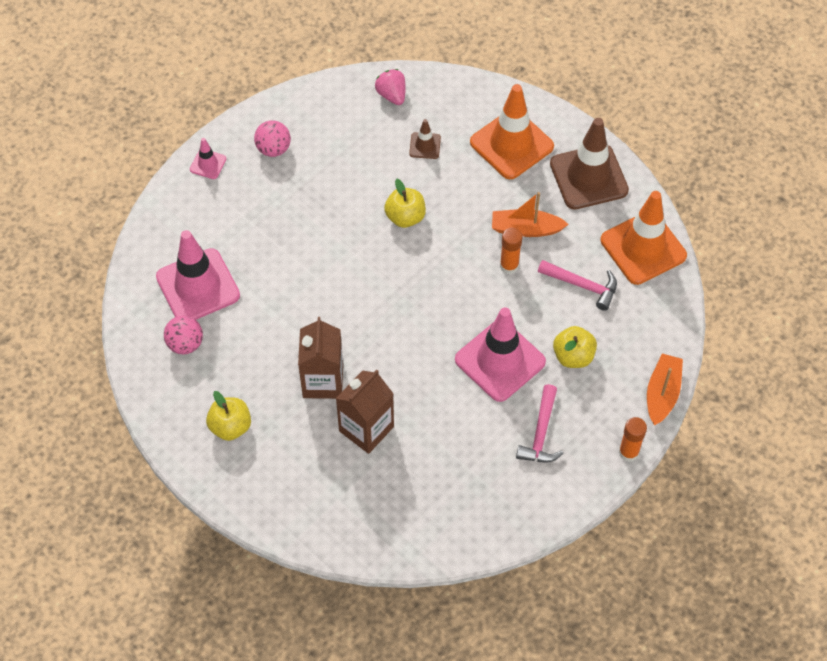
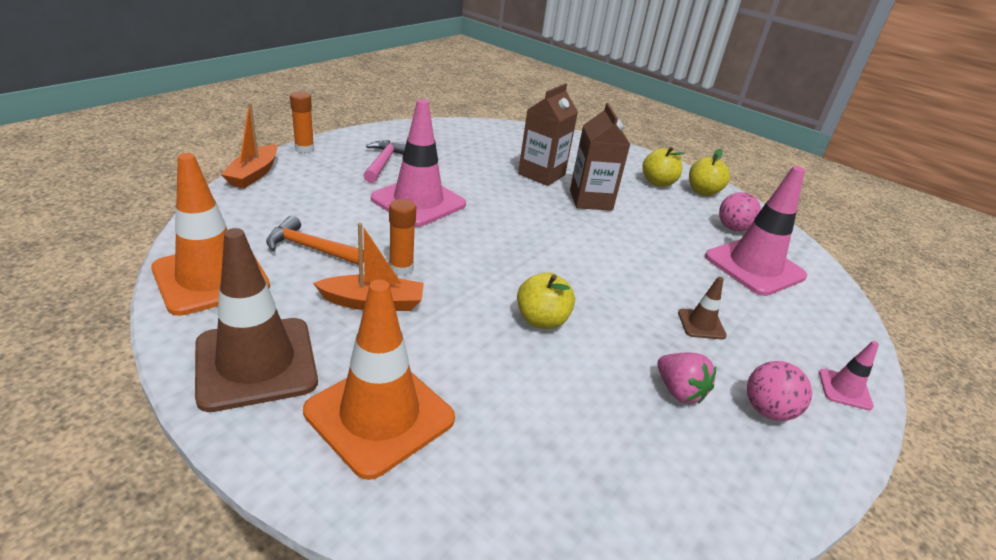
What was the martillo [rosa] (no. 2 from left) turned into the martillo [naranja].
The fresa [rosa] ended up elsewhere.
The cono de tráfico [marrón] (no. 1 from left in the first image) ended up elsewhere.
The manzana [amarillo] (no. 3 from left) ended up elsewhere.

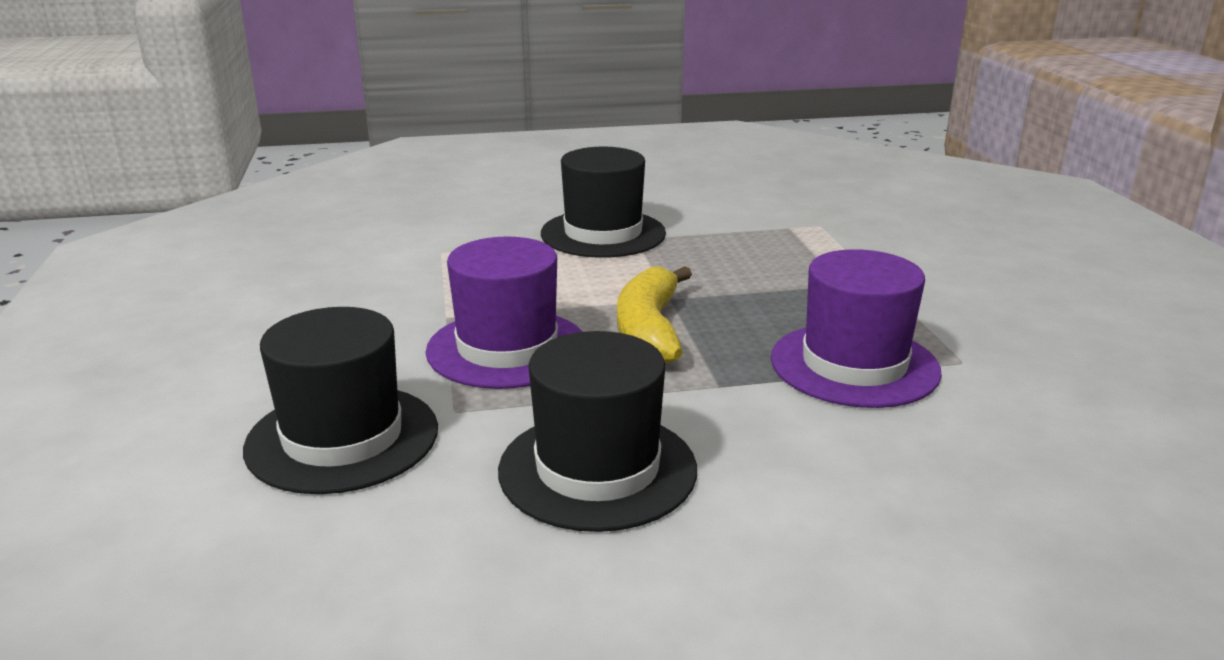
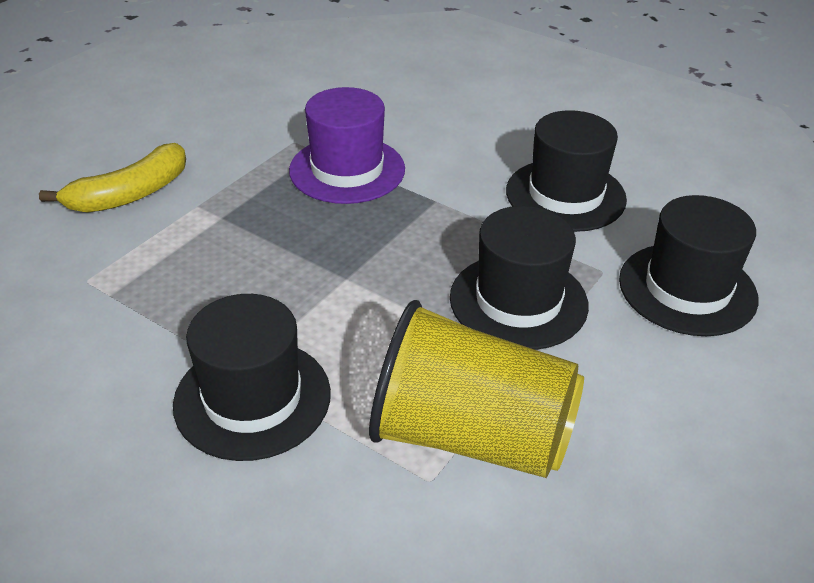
The plátano [amarillo] ended up elsewhere.
The second view gained the vaso [amarillo].
What was the sombrero [morado] (no. 1 from left) turned into the sombrero [negro] (no. 2 from left).

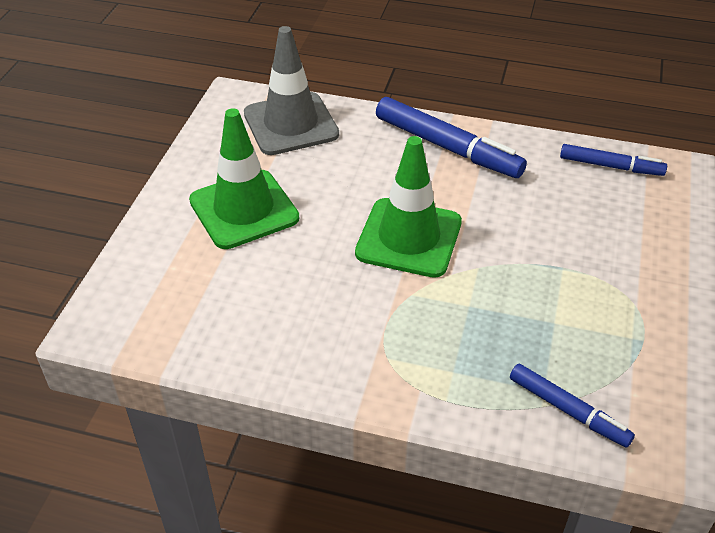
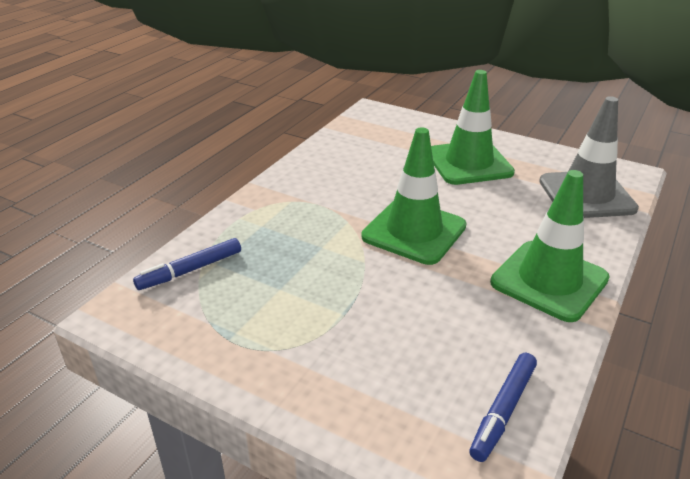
Where the rotulador [azul] (no. 1 from left) stood, the cono de tráfico [verde] (no. 3 from left) came to stand.

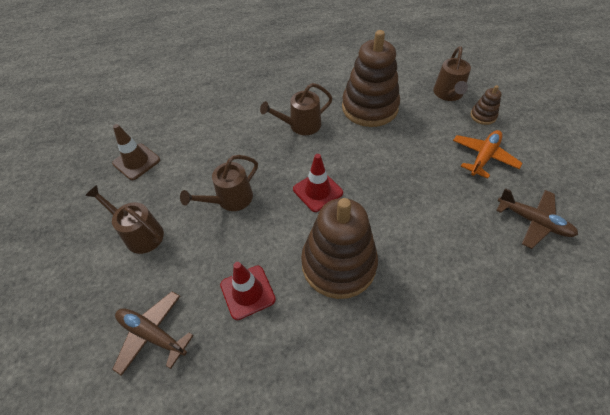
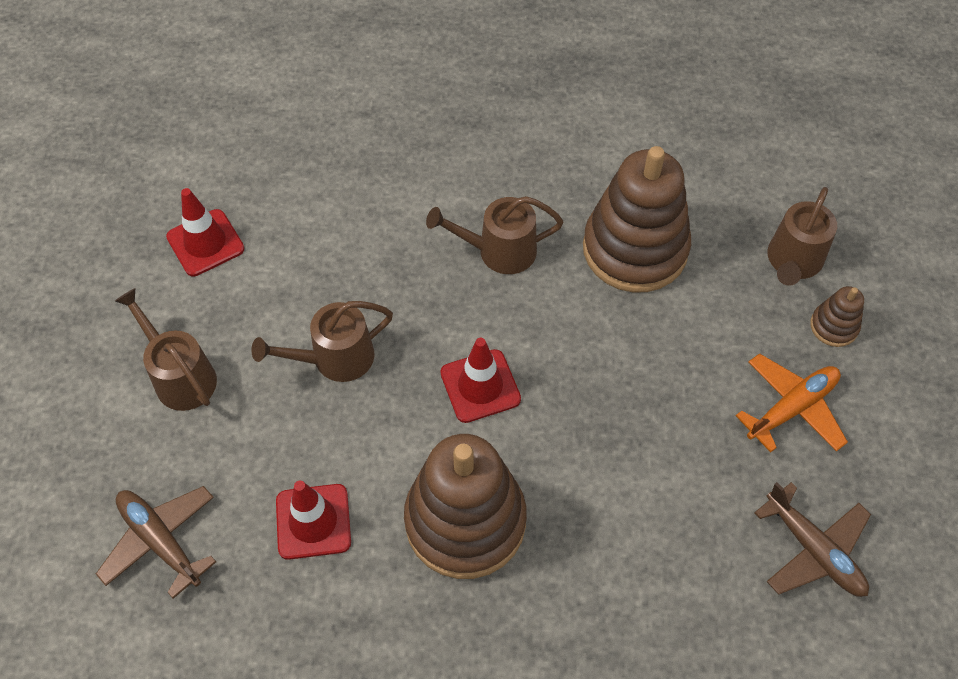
What was the cono de tráfico [marrón] turned into the cono de tráfico [rojo] (no. 1 from left).

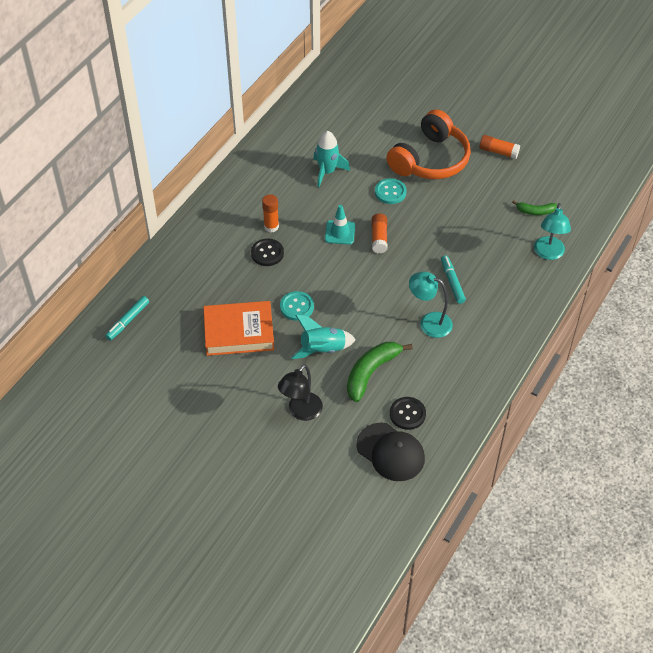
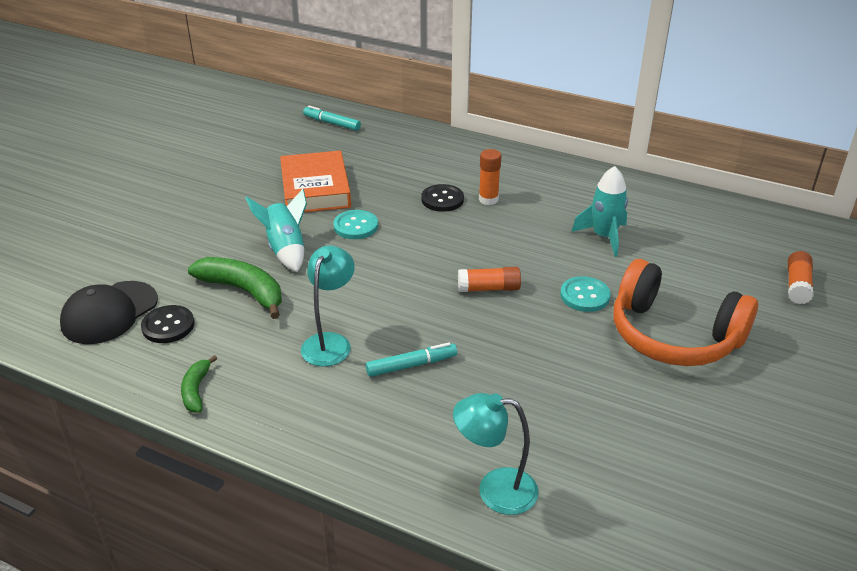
The plátano [verde] (no. 2 from left in the first image) ended up elsewhere.
The barra de pegamento [naranja] (no. 3 from left) ended up elsewhere.
The second view lost the lámpara [negro].
The second view lost the cono de tráfico [turquesa].

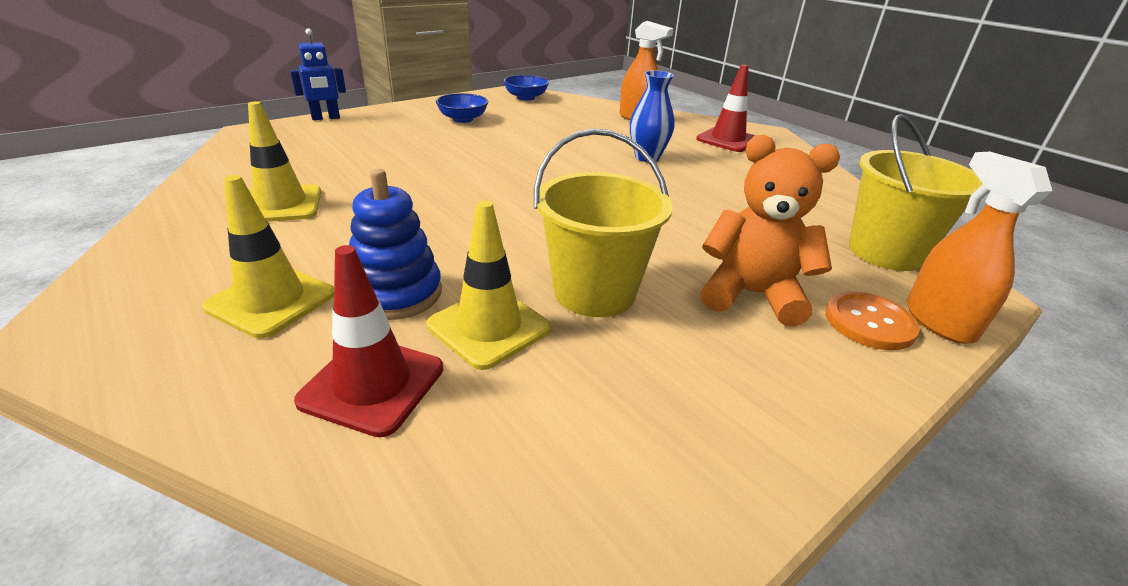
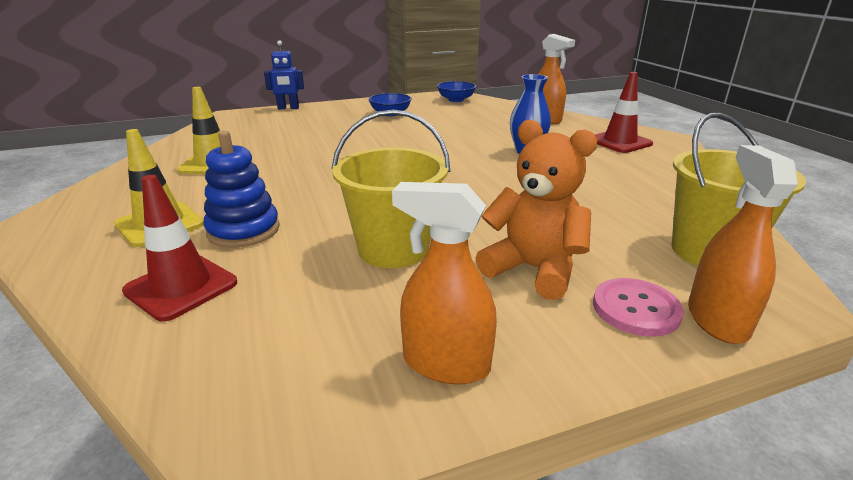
The second view gained the pulverizador [naranja] (no. 1 from left).
What was the botón [naranja] turned into the botón [rosa].
The second view lost the cono de tráfico [amarillo] (no. 3 from left).

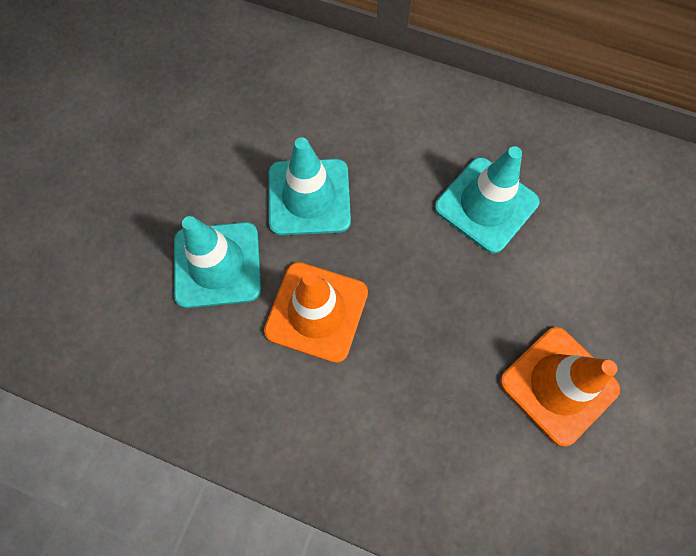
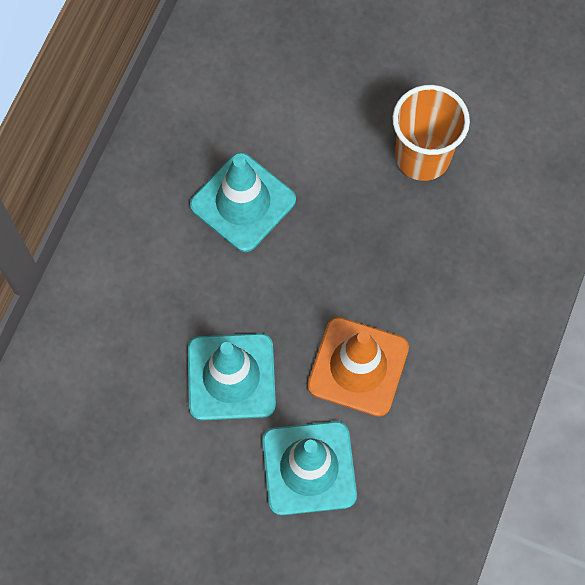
Where the cono de tráfico [naranja] (no. 2 from left) stood, the vaso [naranja] came to stand.

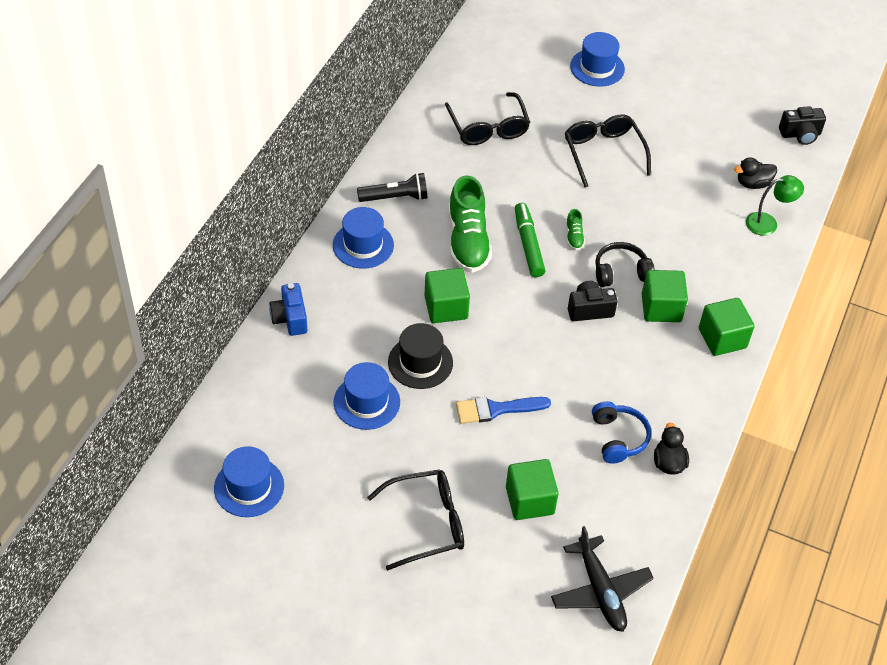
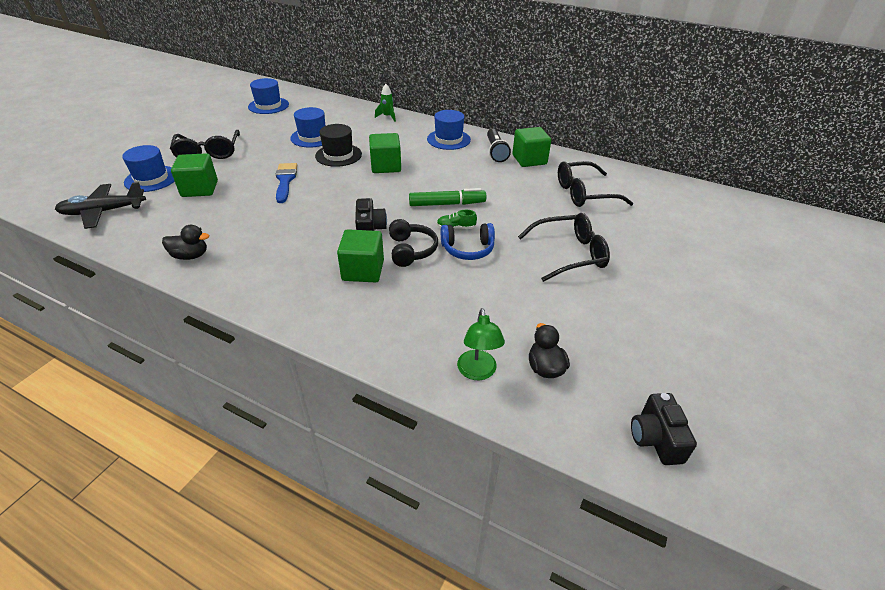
The sombrero [azul] (no. 4 from left in the first image) ended up elsewhere.
Where the cámara [azul] stood, the cohete [verde] came to stand.
The auriculares [azul] ended up elsewhere.
The cubo [verde] (no. 4 from left) ended up elsewhere.
The second view lost the zapato [verde] (no. 1 from left).

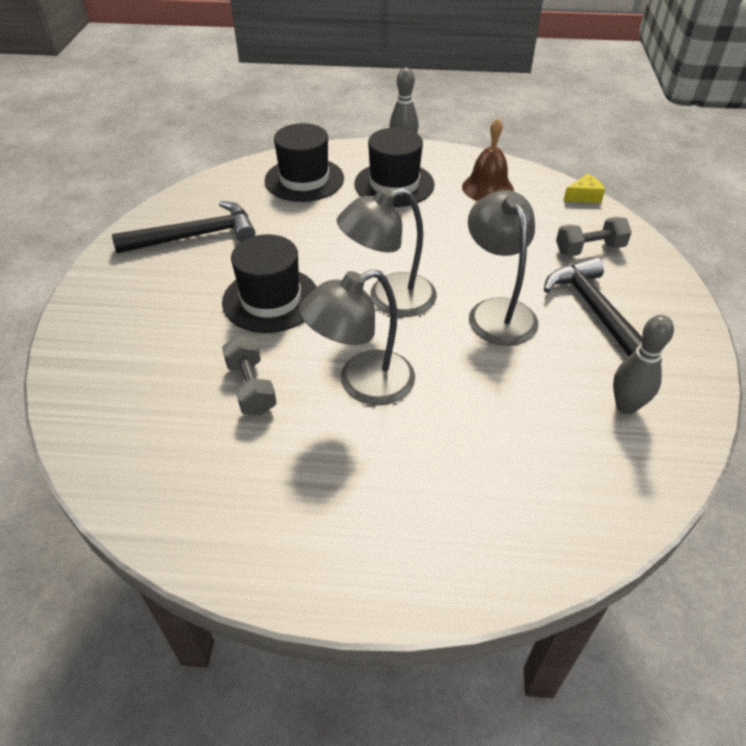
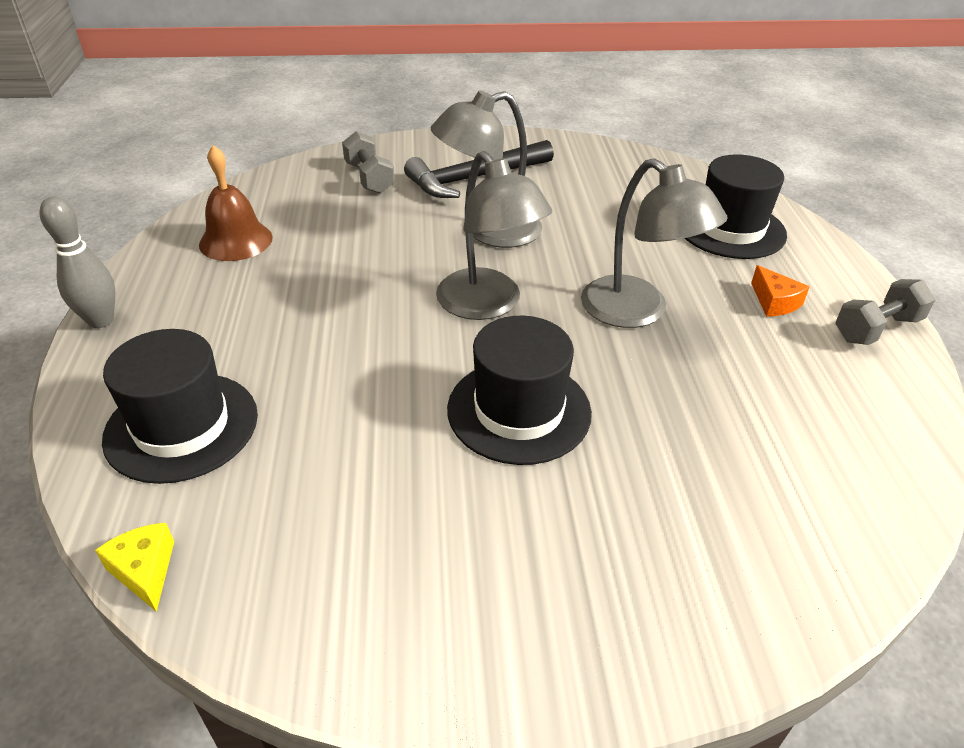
The queso [amarillo] ended up elsewhere.
The sombrero [negro] (no. 3 from left) ended up elsewhere.
The second view gained the queso [naranja].
The mancuerna [gris] (no. 1 from left in the first image) ended up elsewhere.
The second view lost the martillo [negro] (no. 1 from left).
The second view lost the bolo [gris] (no. 2 from left).

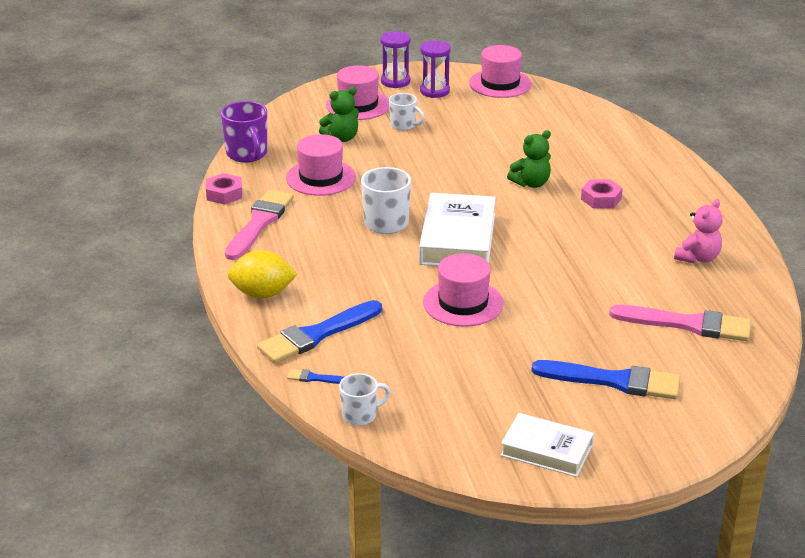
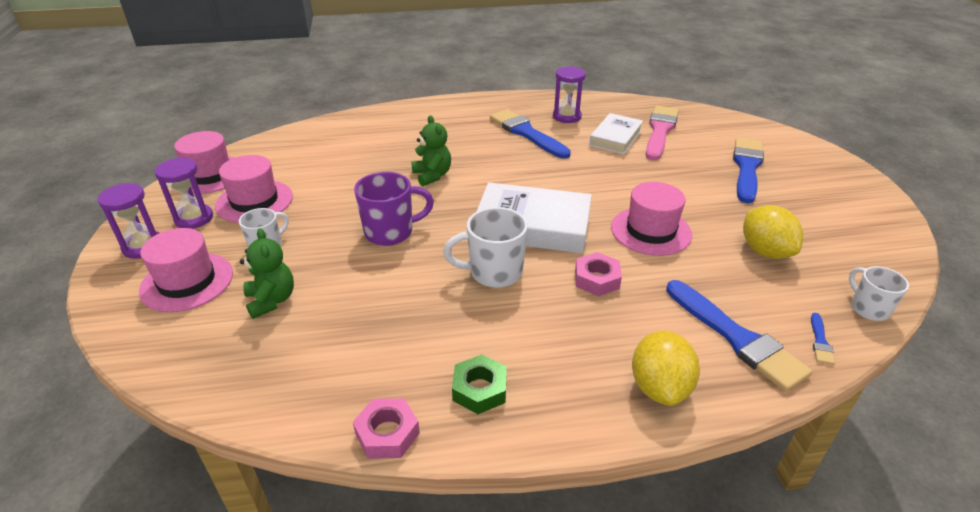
The sombrero [rosa] (no. 1 from left in the first image) ended up elsewhere.
The taza [morado] ended up elsewhere.
Where the pincel [rosa] (no. 1 from left) stood, the tuerca [verde] came to stand.
The second view gained the pincel [azul] (no. 1 from left).
Where the osito [rosa] stood, the reloj de arena [morado] (no. 3 from left) came to stand.
The tuerca [rosa] (no. 2 from left) ended up elsewhere.
The libro [blanco] (no. 2 from left) ended up elsewhere.
The second view gained the limón [amarillo] (no. 2 from left).

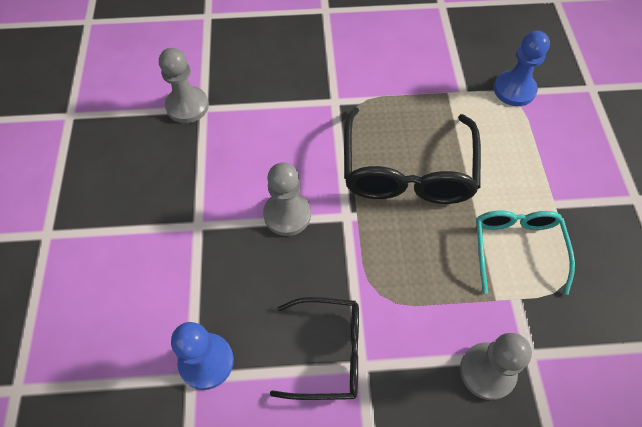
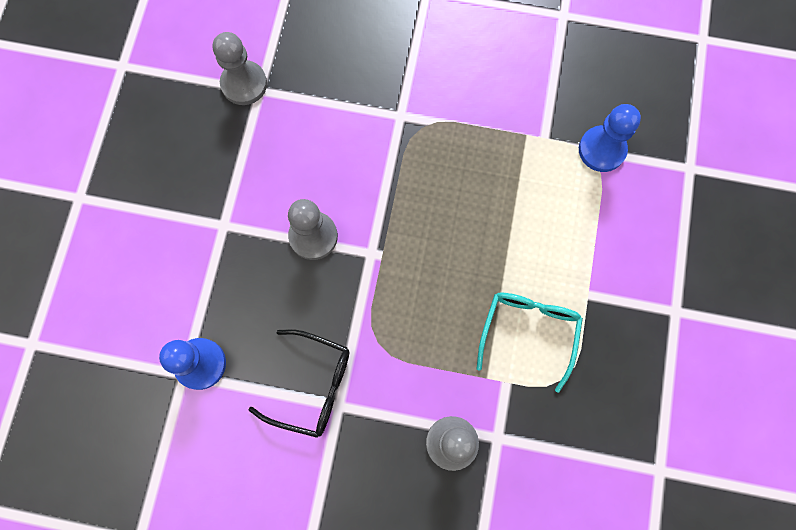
The second view lost the gafas [negro] (no. 2 from left).

